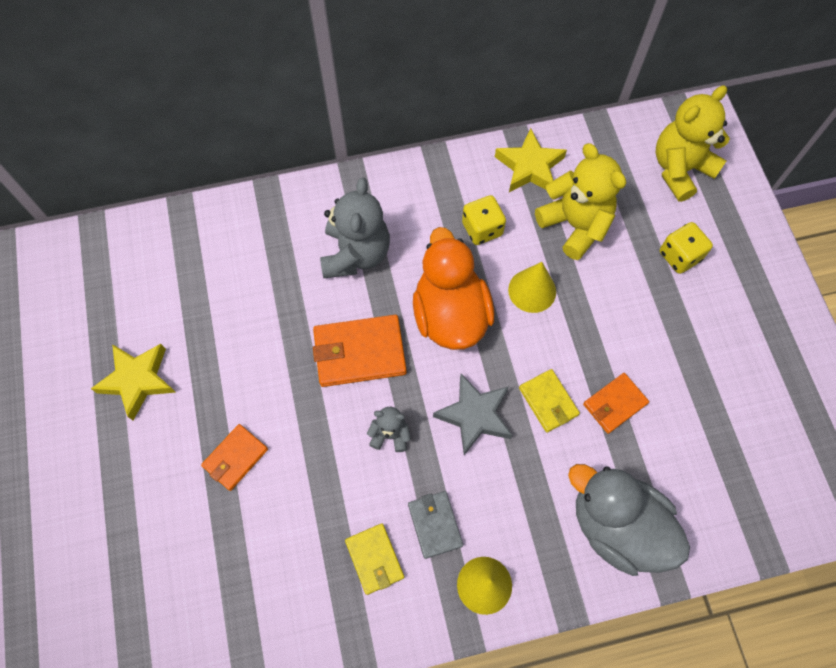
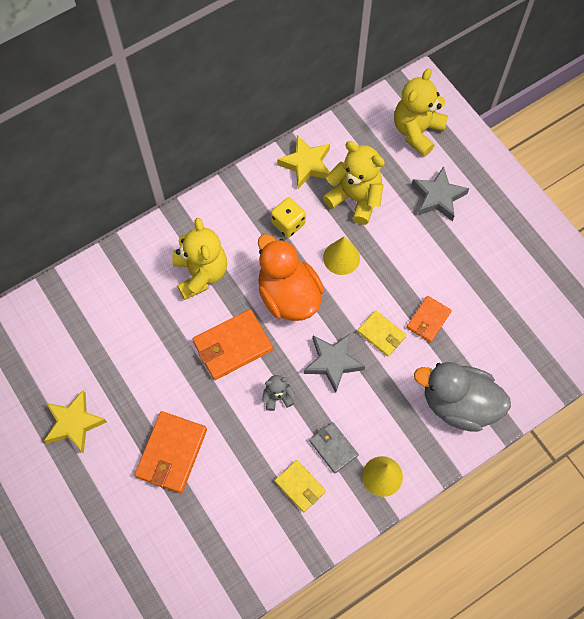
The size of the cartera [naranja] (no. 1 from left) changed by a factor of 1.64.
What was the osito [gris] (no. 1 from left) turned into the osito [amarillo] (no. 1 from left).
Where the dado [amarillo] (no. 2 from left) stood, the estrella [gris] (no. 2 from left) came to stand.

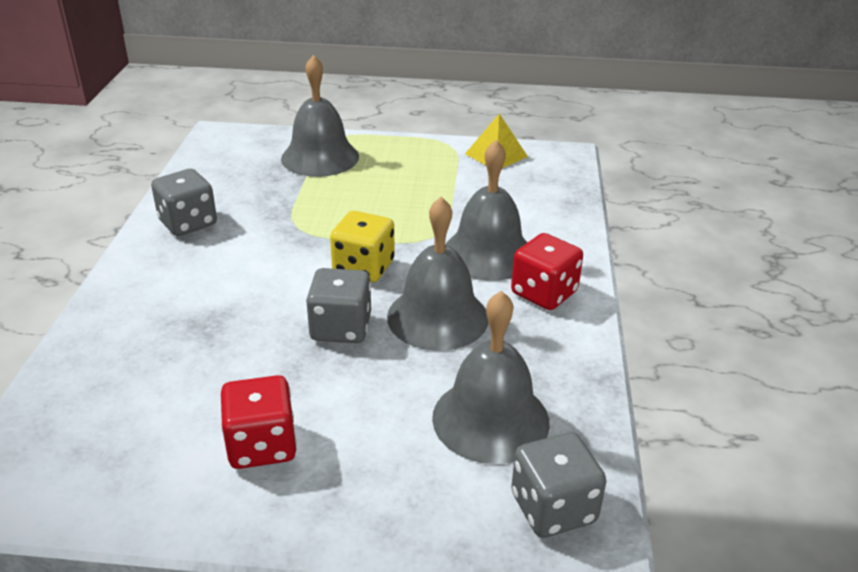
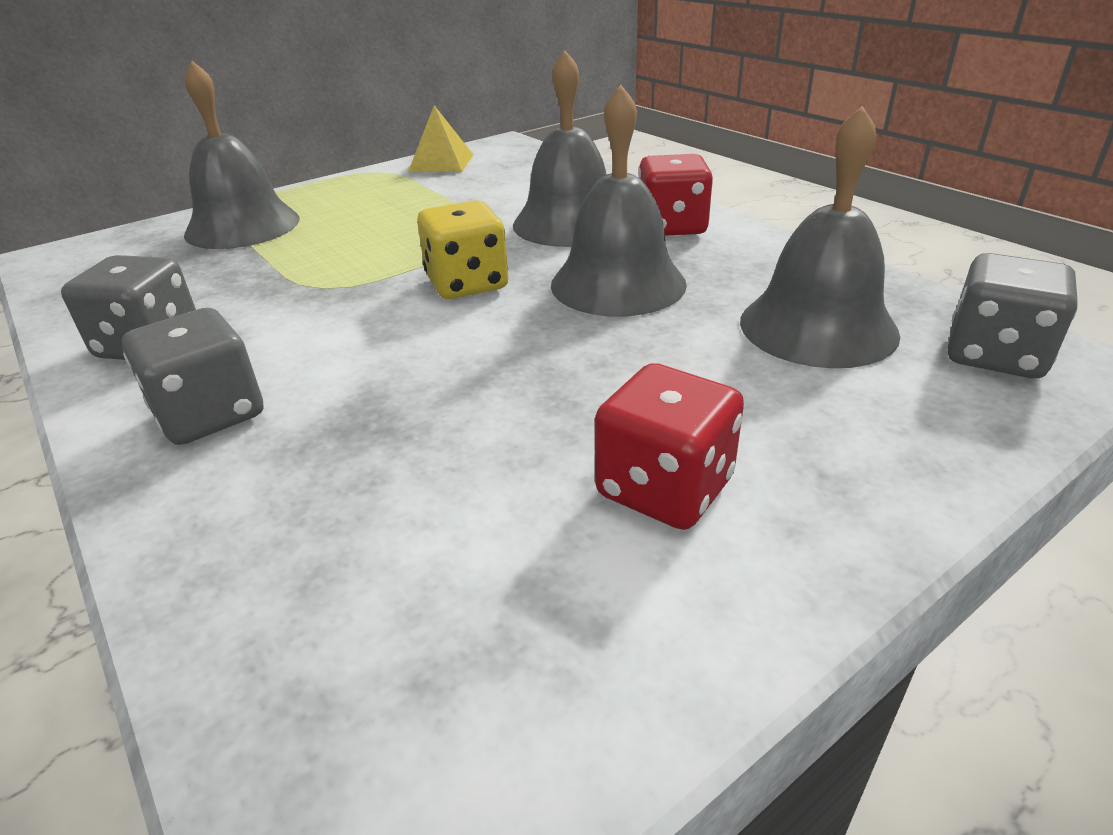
The dado [gris] (no. 2 from left) ended up elsewhere.

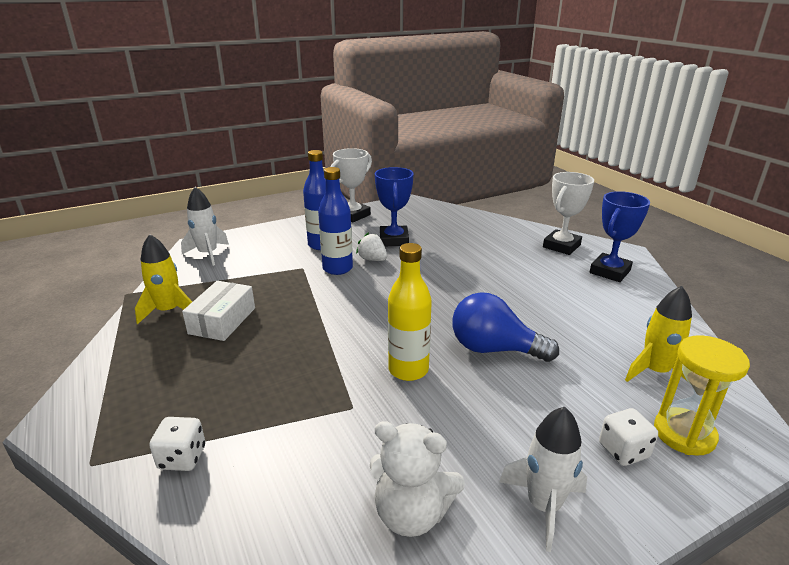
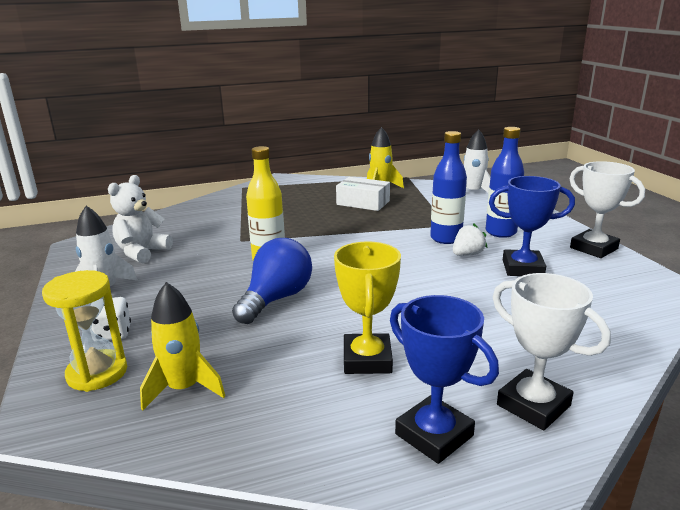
The second view gained the trofeo [amarillo].
The second view lost the dado [blanco] (no. 1 from left).

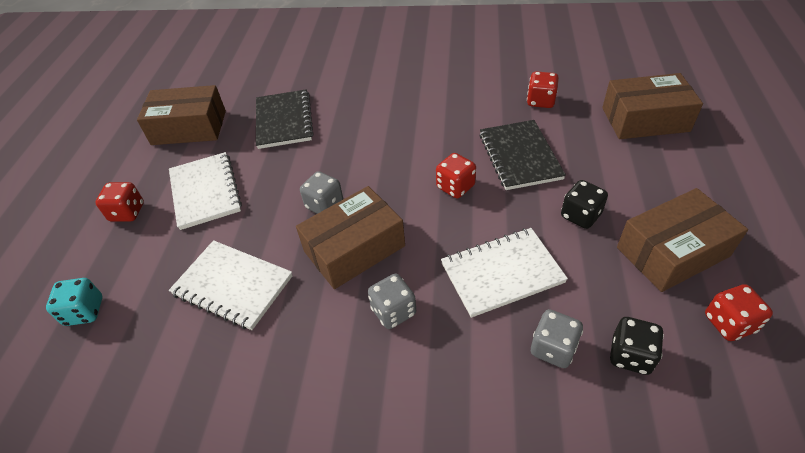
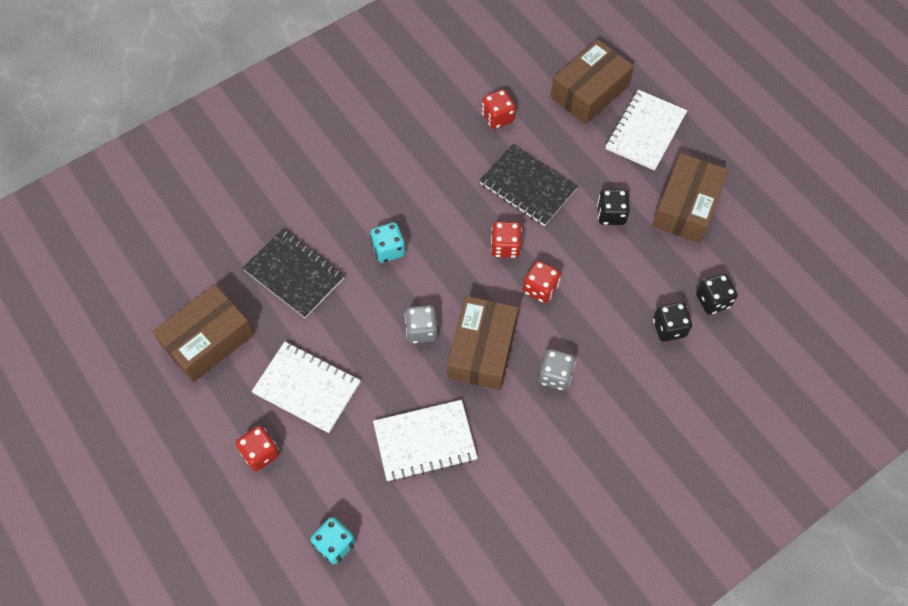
The second view gained the dado [turquesa] (no. 2 from left).
The dado [rojo] (no. 4 from left) ended up elsewhere.
The cuaderno [blanco] (no. 3 from left) ended up elsewhere.
What was the dado [gris] (no. 3 from left) turned into the dado [negro] (no. 2 from left).

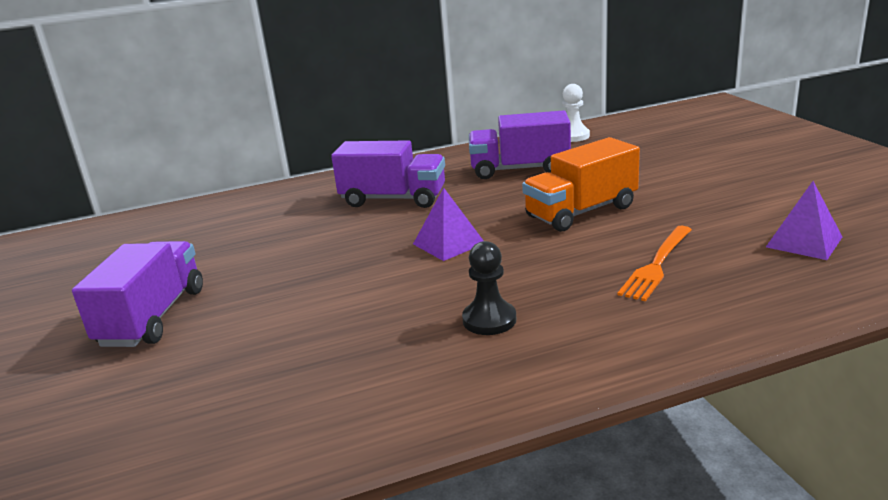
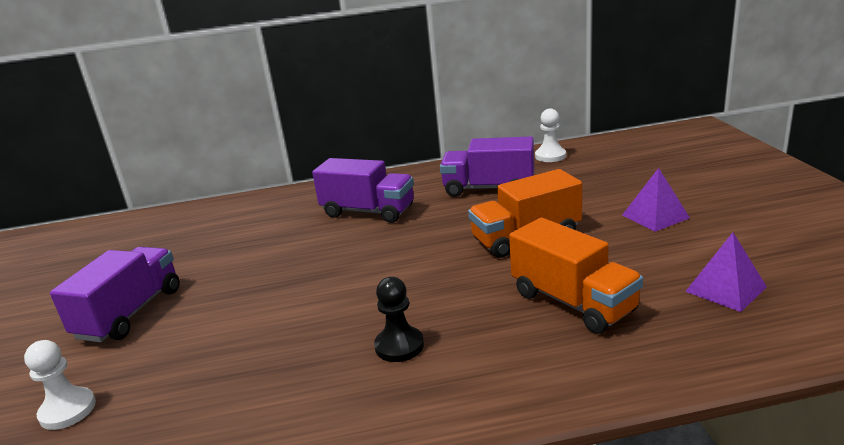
The second view gained the peón [blanco] (no. 1 from left).
Where the tenedor [naranja] stood, the camión [naranja] (no. 2 from left) came to stand.
The pirámide [morado] (no. 1 from left) ended up elsewhere.

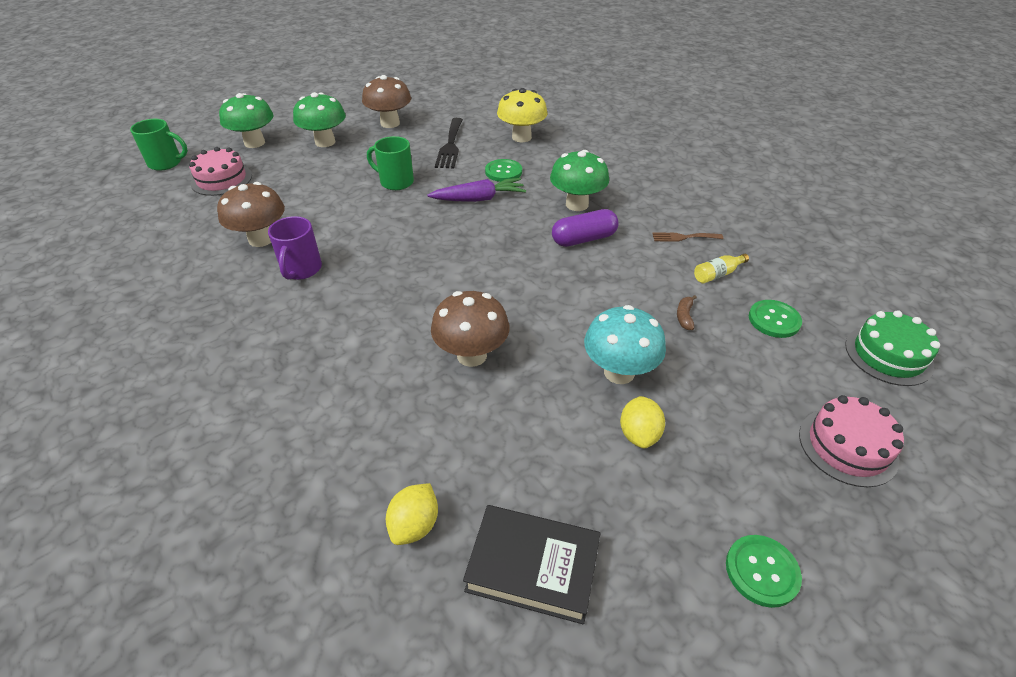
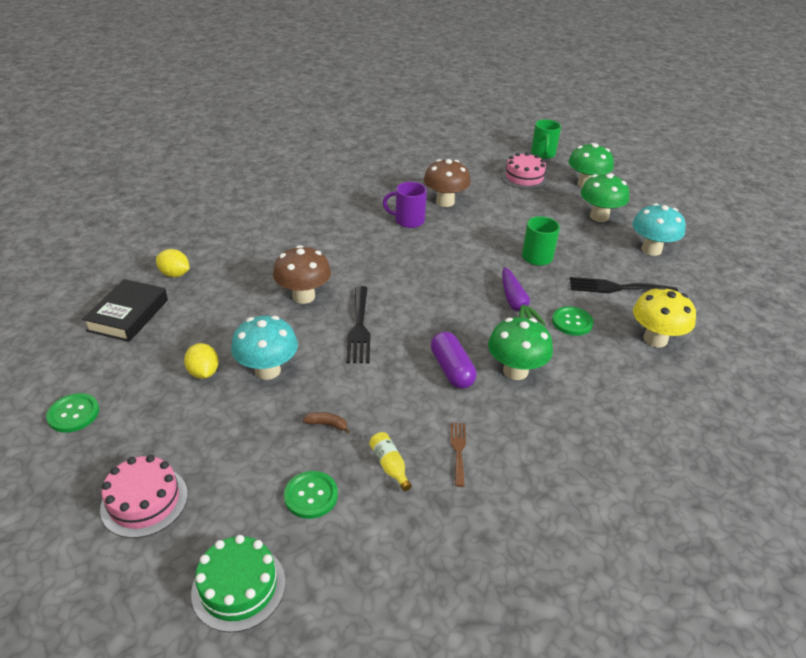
The limón [amarillo] (no. 2 from left) ended up facing another way, 60 degrees clockwise from before.
The second view gained the tenedor [negro] (no. 1 from left).
What was the seta [marrón] (no. 2 from left) turned into the seta [turquesa] (no. 2 from left).

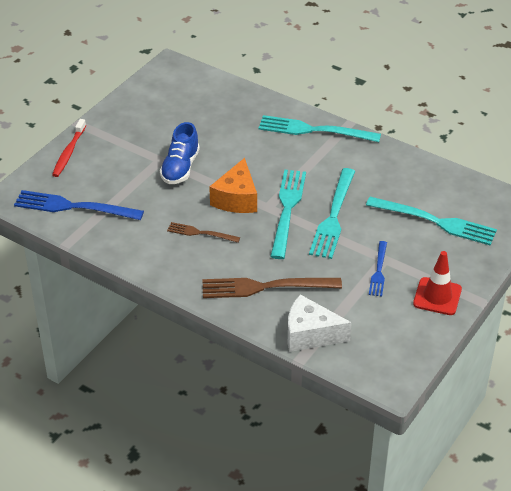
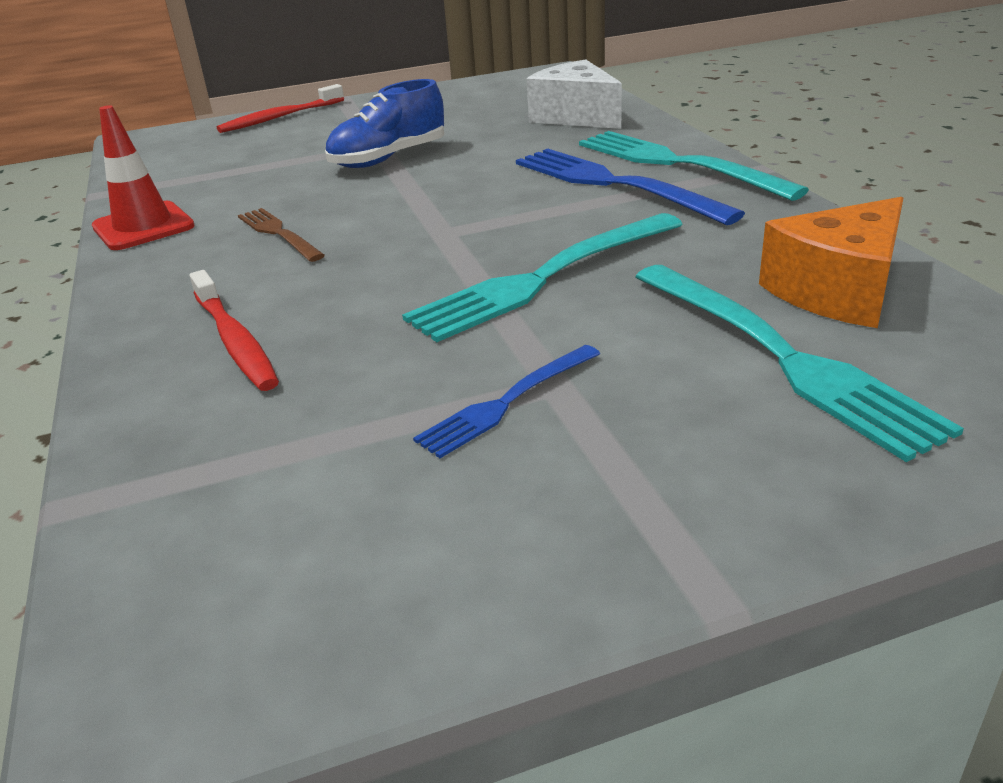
The cono de tráfico [rojo] ended up elsewhere.
Where the tenedor [marrón] (no. 2 from left) stood, the cepillo de dientes [rojo] (no. 1 from left) came to stand.
The tenedor [azul] (no. 1 from left in the first image) ended up elsewhere.
The queso [blanco] ended up elsewhere.
The queso [naranja] ended up elsewhere.
The second view lost the tenedor [turquesa] (no. 1 from left).

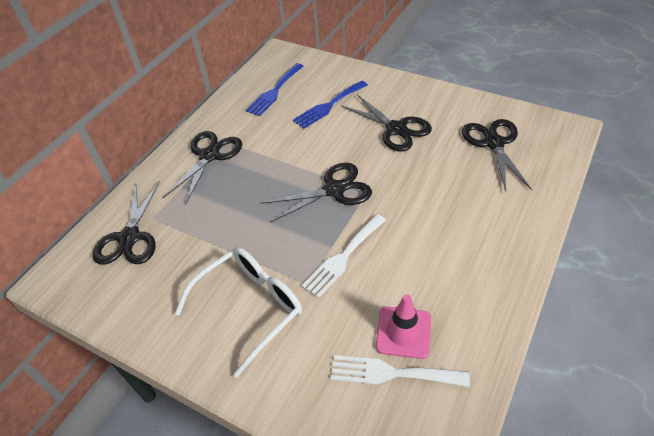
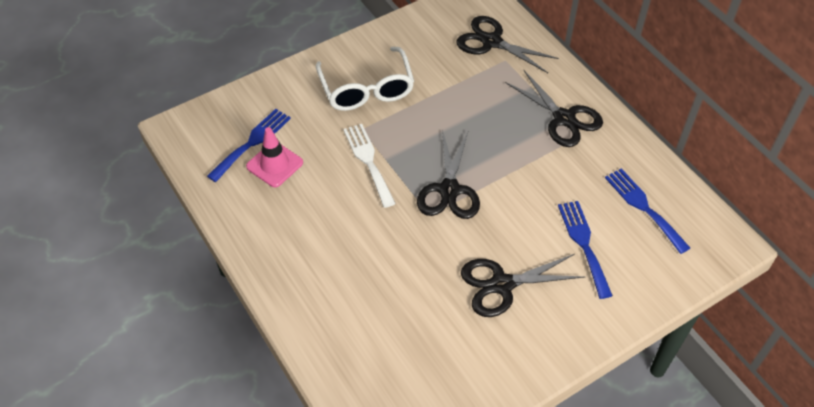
What was the tenedor [blanco] (no. 2 from left) turned into the tenedor [azul] (no. 1 from left).
The second view lost the tijeras [negro] (no. 5 from left).

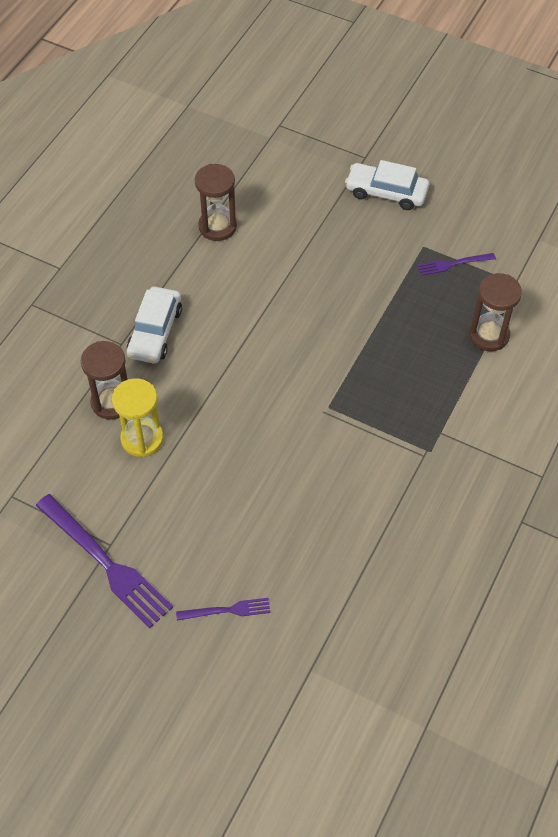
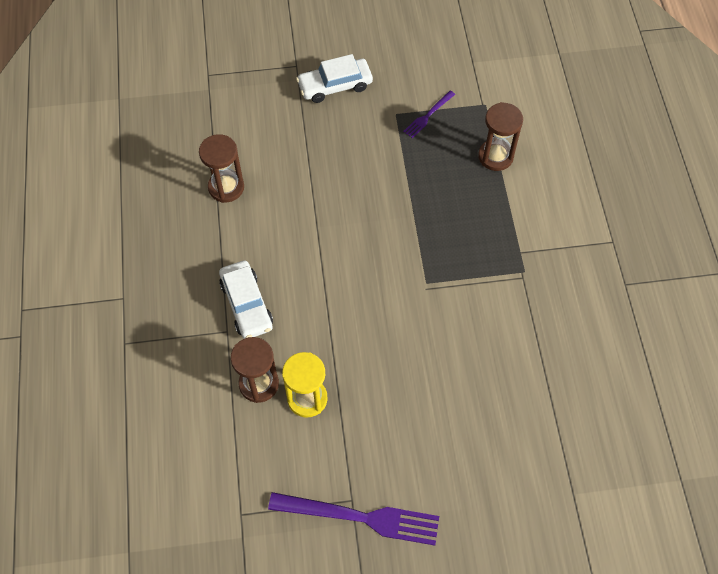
The second view lost the tenedor [morado] (no. 2 from left).

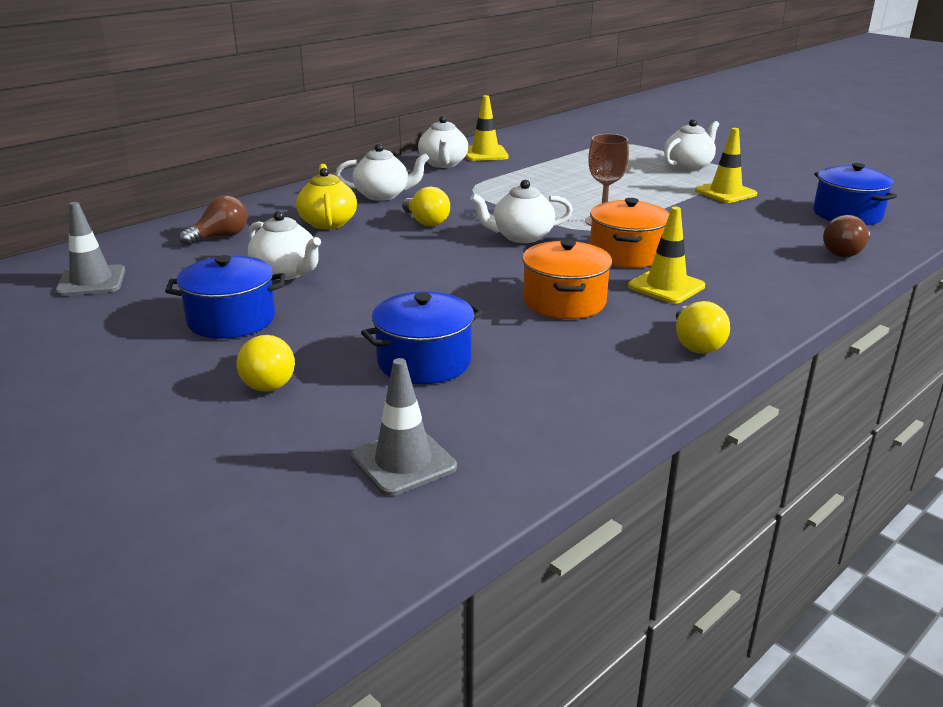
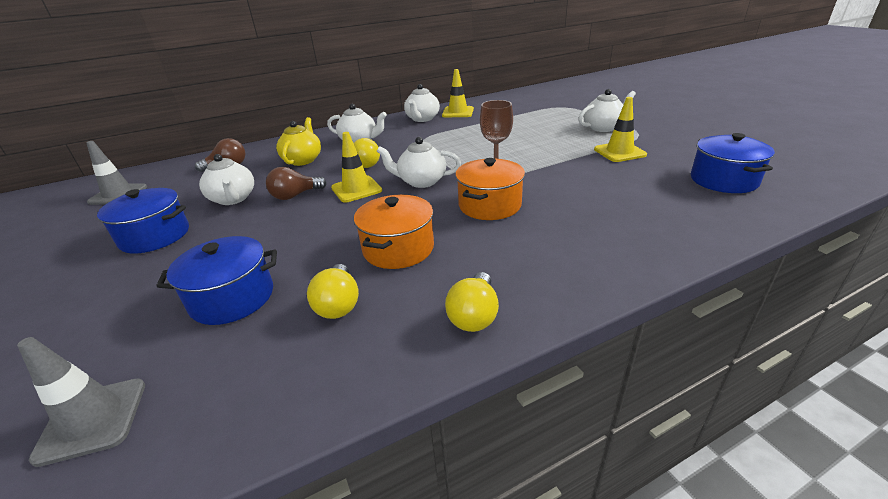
The bombilla [marrón] (no. 2 from left) ended up elsewhere.
The bombilla [amarillo] (no. 1 from left) ended up elsewhere.
The cono de tráfico [amarillo] (no. 2 from left in the first image) ended up elsewhere.

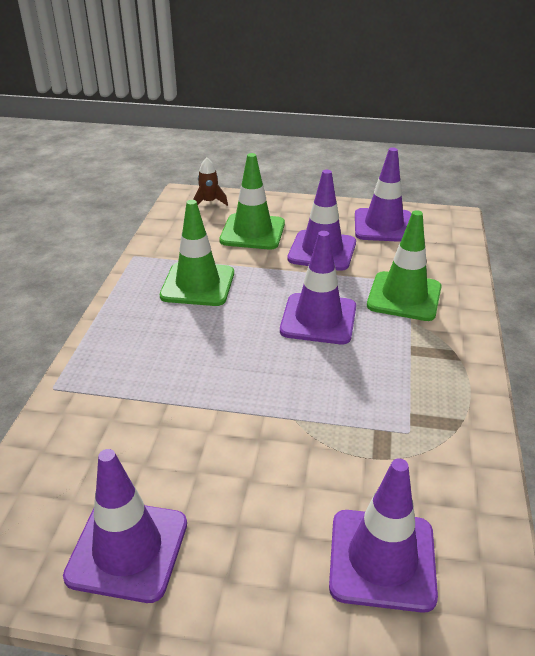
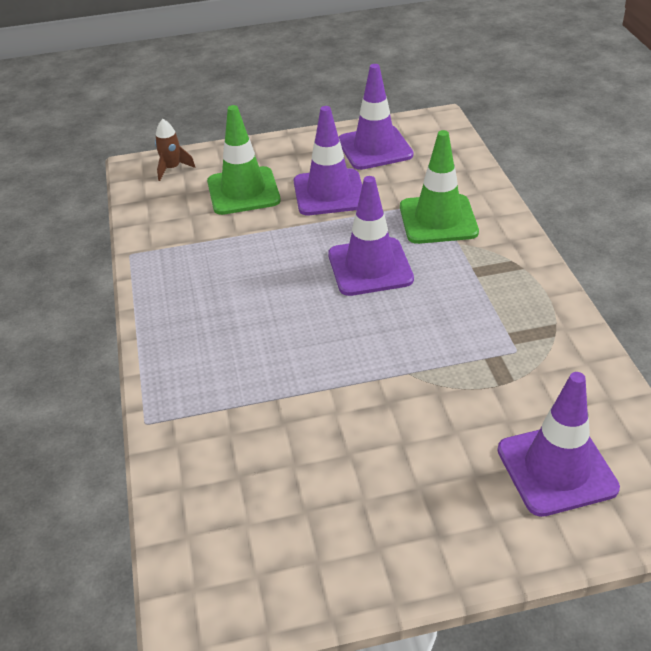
The second view lost the cono de tráfico [morado] (no. 1 from left).
The second view lost the cono de tráfico [verde] (no. 1 from left).

